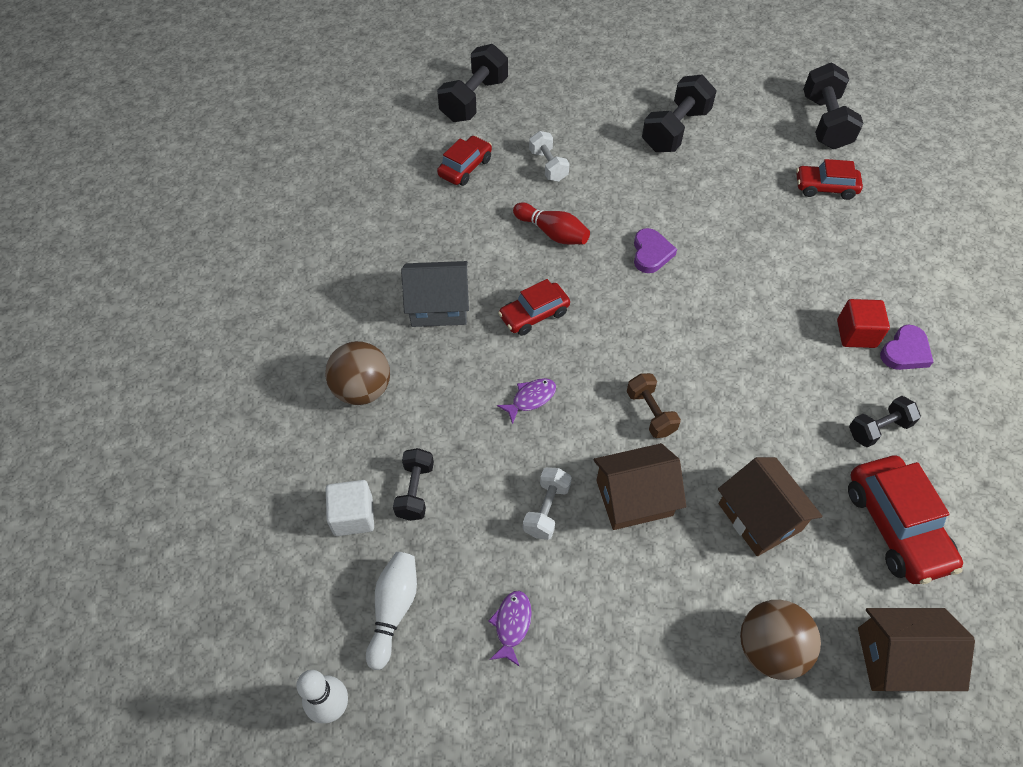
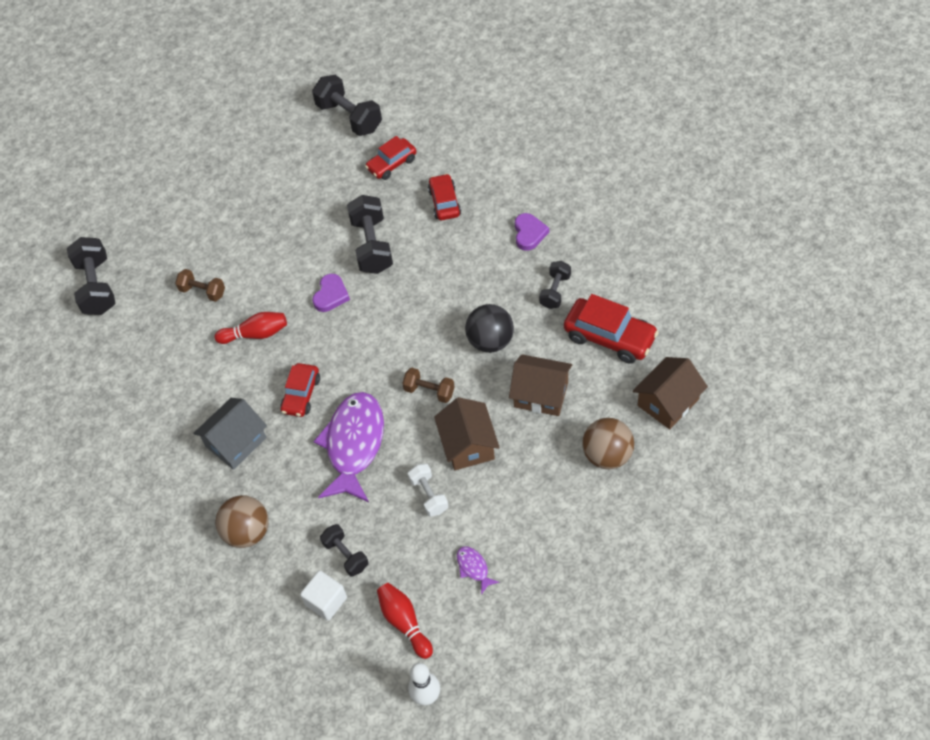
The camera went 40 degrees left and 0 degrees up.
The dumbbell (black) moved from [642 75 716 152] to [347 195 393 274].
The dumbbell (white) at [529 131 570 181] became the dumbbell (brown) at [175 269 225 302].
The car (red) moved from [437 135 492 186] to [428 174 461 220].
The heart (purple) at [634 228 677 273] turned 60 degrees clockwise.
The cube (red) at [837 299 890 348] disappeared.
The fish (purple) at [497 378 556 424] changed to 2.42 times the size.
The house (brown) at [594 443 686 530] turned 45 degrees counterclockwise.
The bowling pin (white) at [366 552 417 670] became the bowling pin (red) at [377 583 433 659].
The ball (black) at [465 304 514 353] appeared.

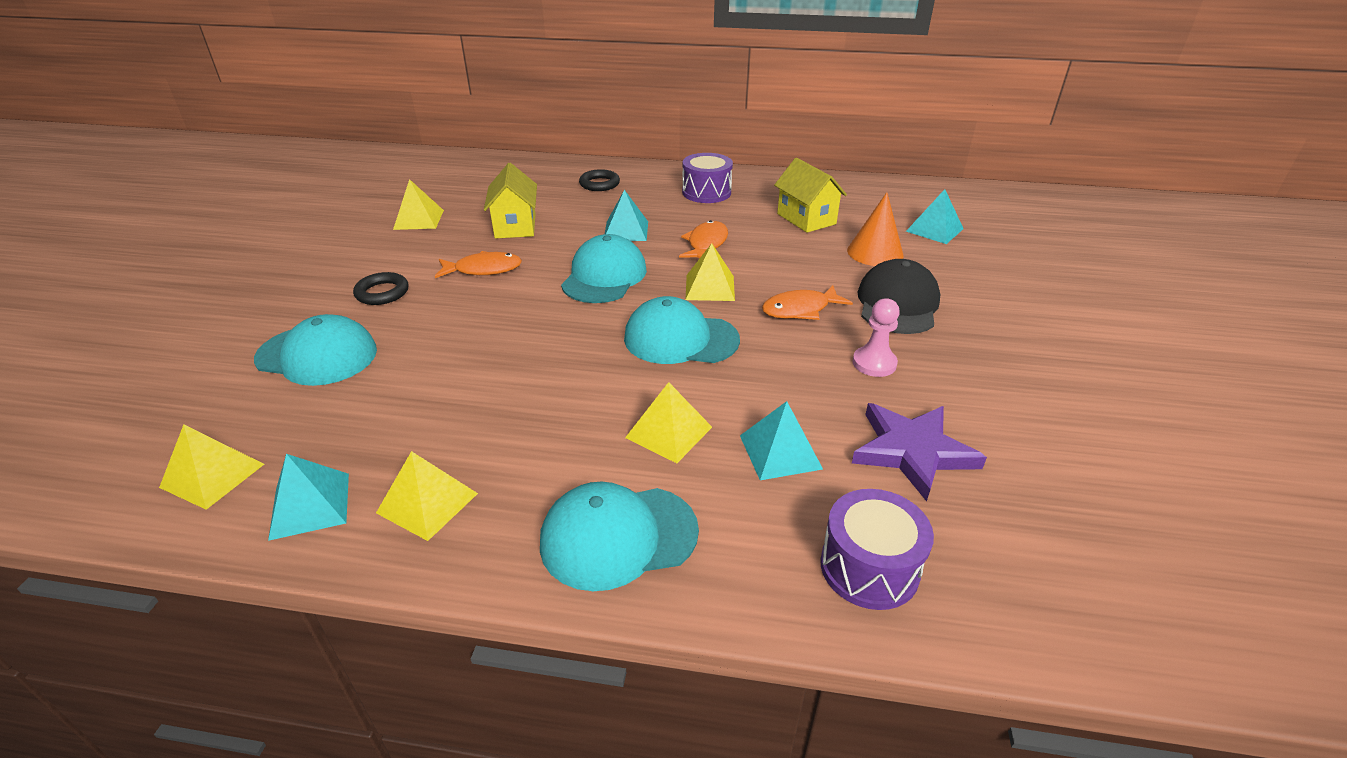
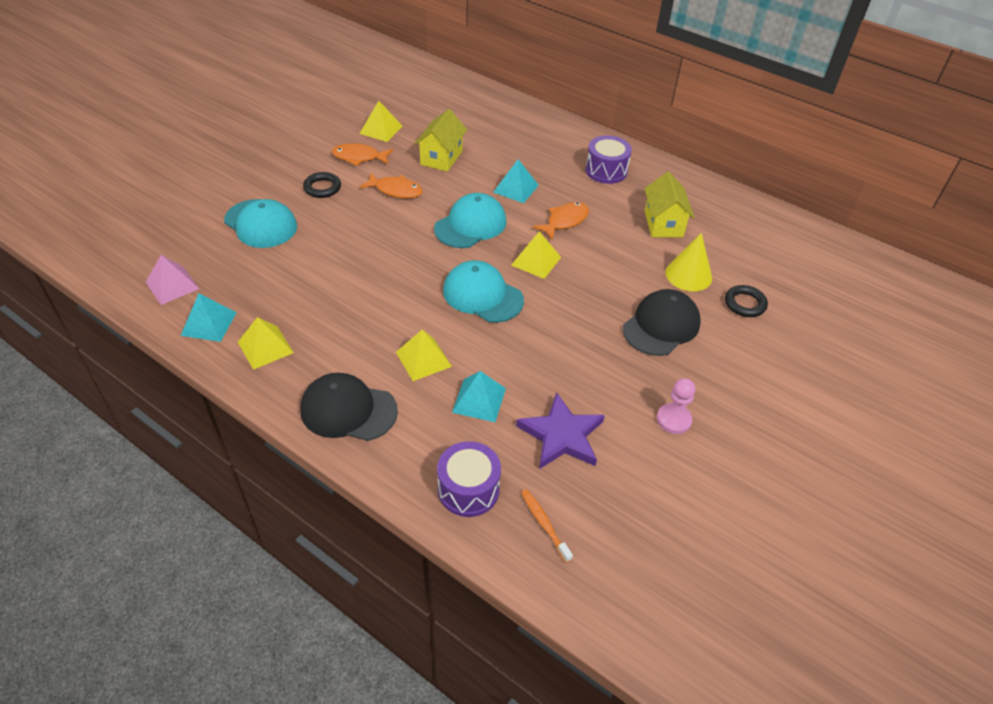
The camera went 25 degrees right and 10 degrees up.
The ring (black) moved from [579 169 620 191] to [725 285 768 317].
The pyramid (turquoise) at [906 189 964 244] disappeared.
The cone (orange) at [847 192 903 266] became the cone (yellow) at [665 233 712 291].
The fish (orange) moved from [762 285 853 320] to [332 143 393 166].
The pawn (pink) moved from [853 298 900 377] to [657 378 695 434].
The pyramid (yellow) at [159 424 264 510] became the pyramid (pink) at [146 255 199 305].
The cap (turquoise) at [540 482 699 591] became the cap (black) at [301 373 398 441].
The toothbrush (orange) at [521 489 573 563] appeared.

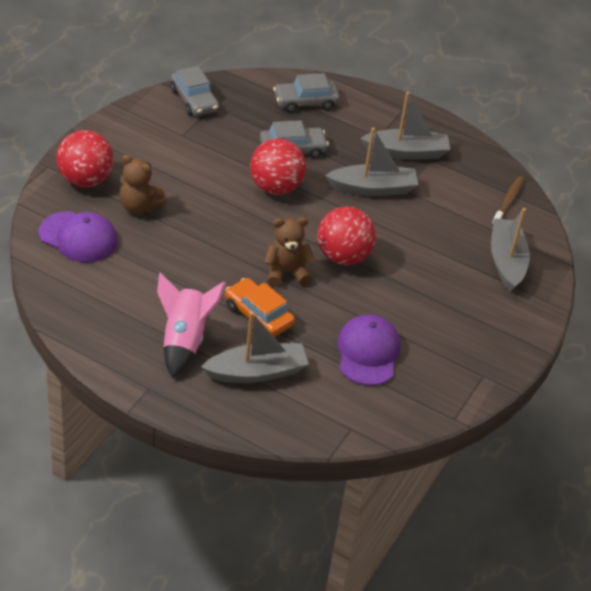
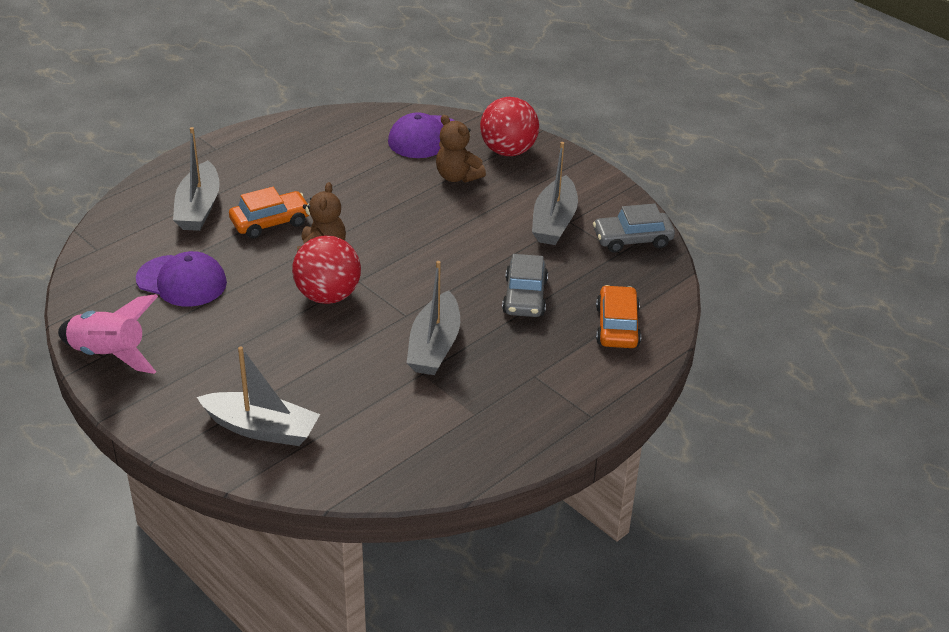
The camera went 110 degrees right and 5 degrees down.
The car (grey) at [273 73 339 113] became the car (orange) at [596 285 641 348].
The boat (grey) moved from [360 92 450 160] to [532 142 578 245].
The ball (red) at [250 138 306 195] disappeared.
The teddy bear (brown) at [119 155 167 214] turned 90 degrees counterclockwise.
The toothbrush (brown) at [492 176 524 225] disappeared.
The rocket (pink) moved from [157 272 226 378] to [58 294 158 374].

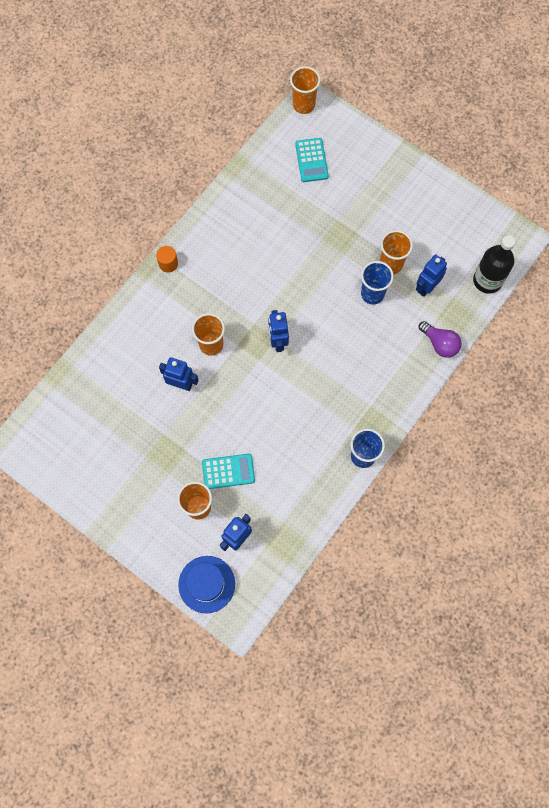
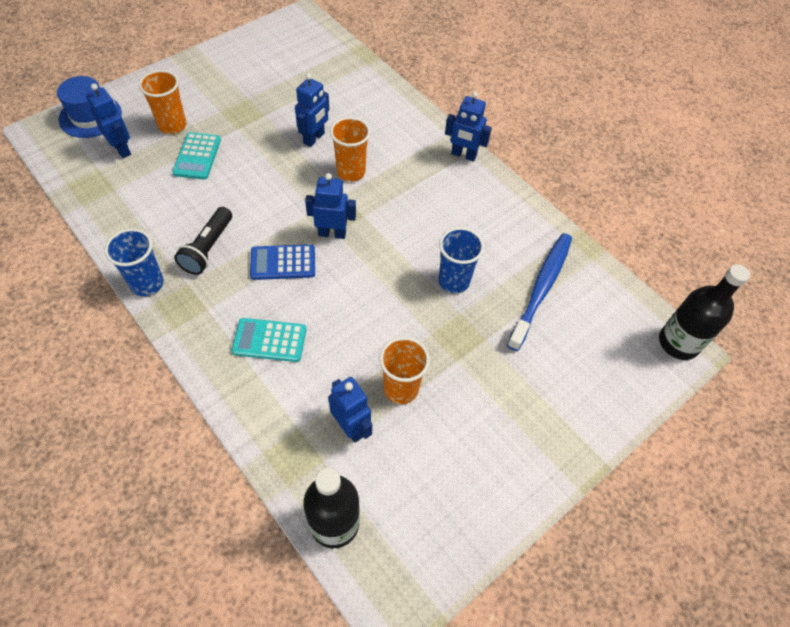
The camera went 100 degrees right and 15 degrees down.
The cup (orange) at [290 66 321 114] was replaced by the bottle (black) at [659 264 750 360].
The calculator (turquoise) moved from [295 138 329 182] to [231 318 306 362].
The cylinder (orange) at [156 246 178 273] was replaced by the robot (blue) at [445 92 492 162].
The cup (blue) moved from [361 261 394 305] to [438 227 484 293].
The light bulb (purple) at [418 321 461 358] disappeared.
The flashlight (black) at [174 207 232 275] appeared.
The toothbrush (blue) at [507 233 572 351] appeared.
The calculator (blue) at [250 244 315 280] appeared.

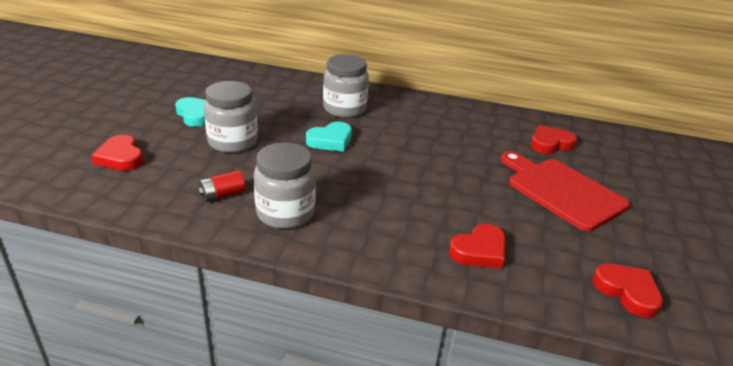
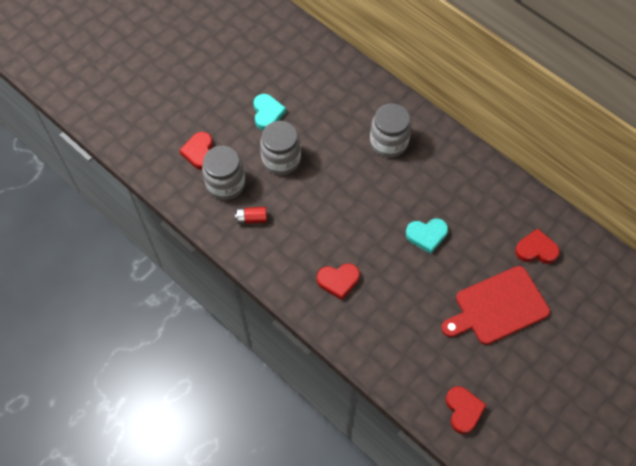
The camera went 30 degrees right and 30 degrees up.
The heart (turquoise) moved from [306 122 352 152] to [406 218 448 254].
The jar (grey) moved from [254 142 316 229] to [202 146 245 200].
The cutting board (red) at [500 151 630 231] turned 105 degrees counterclockwise.
The heart (red) moved from [449 224 505 269] to [317 263 360 300].

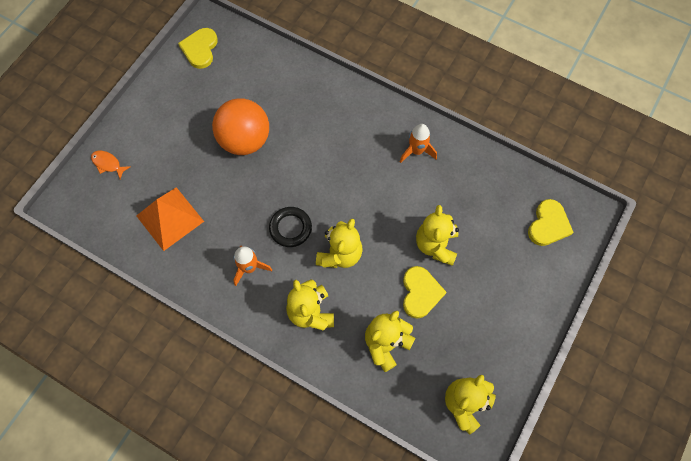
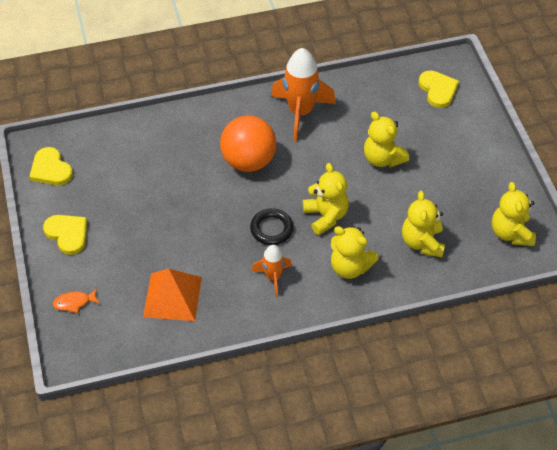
The camera went 45 degrees left and 15 degrees down.
The ball (orange) moved from [212 98 269 155] to [220 116 276 172].
The rocket (orange) at [400 124 437 163] changed to 1.79 times the size.
The heart (yellow) moved from [403 266 447 319] to [43 215 87 255].

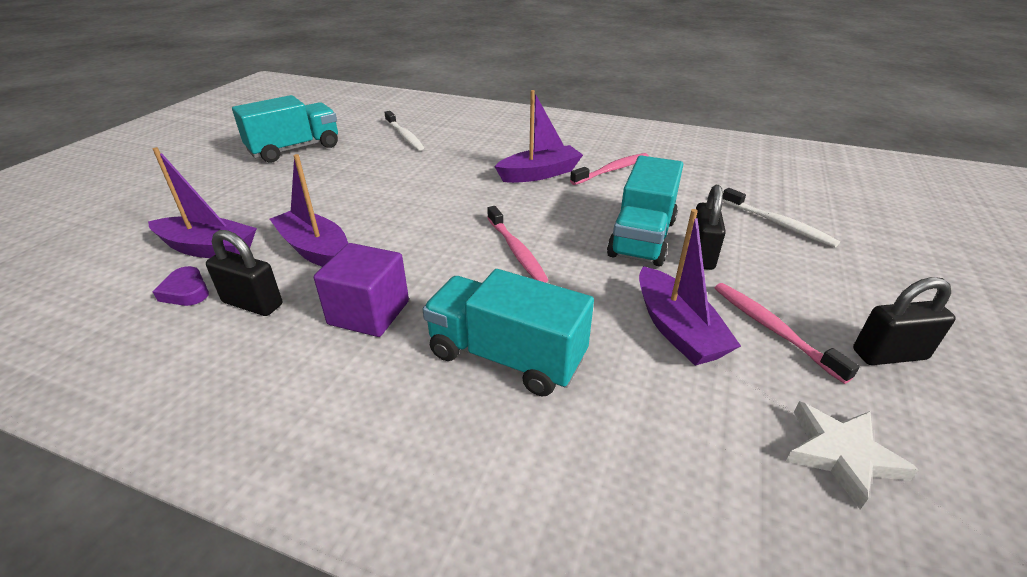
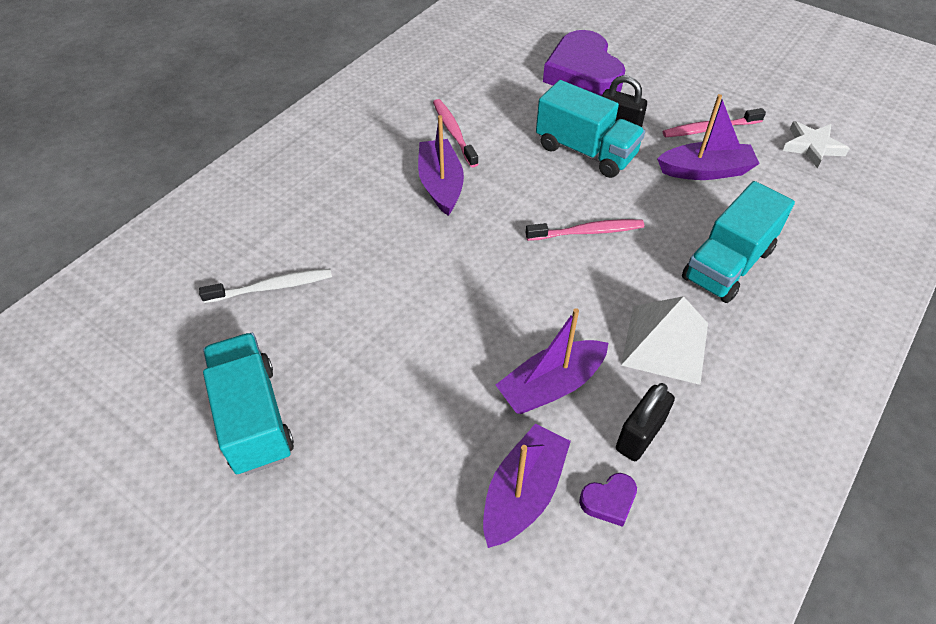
The camera went 75 degrees left and 15 degrees up.
The toothbrush (white) at [723 188 840 248] was replaced by the heart (purple) at [543 30 625 96].
The cube (purple) at [314 243 409 337] was replaced by the pyramid (white) at [621 296 708 385].
The padlock (black) at [853 277 956 365] disappeared.

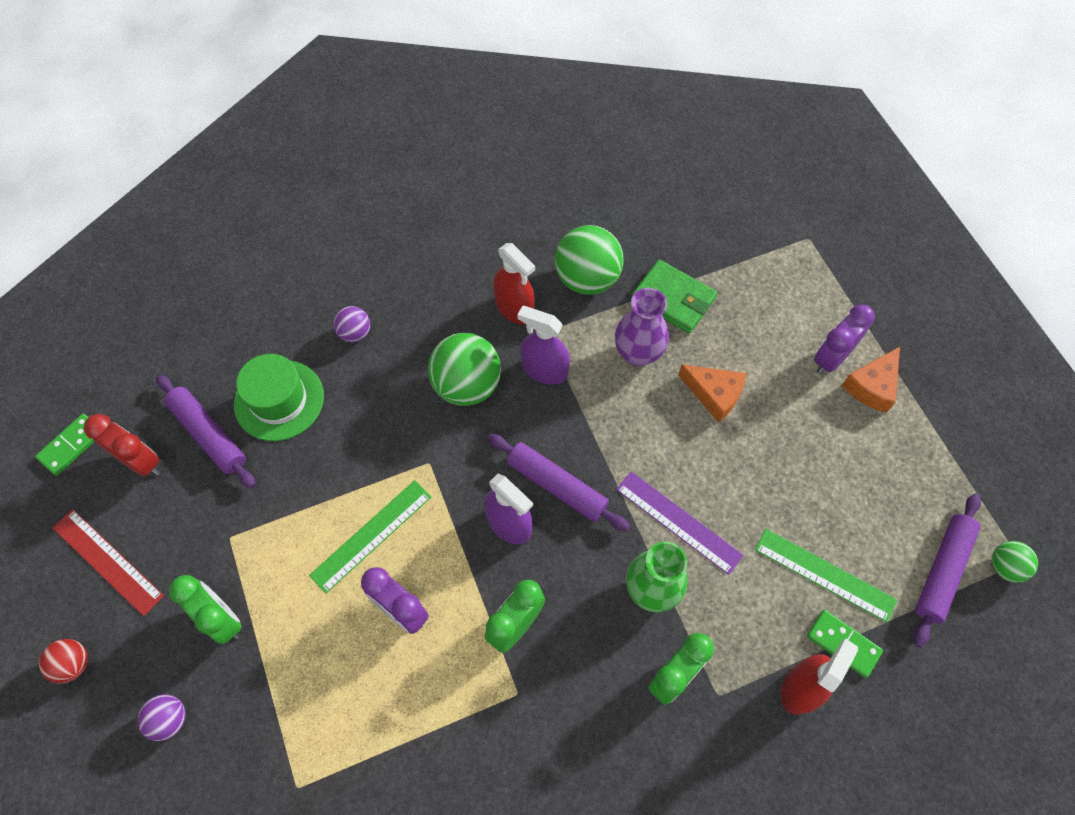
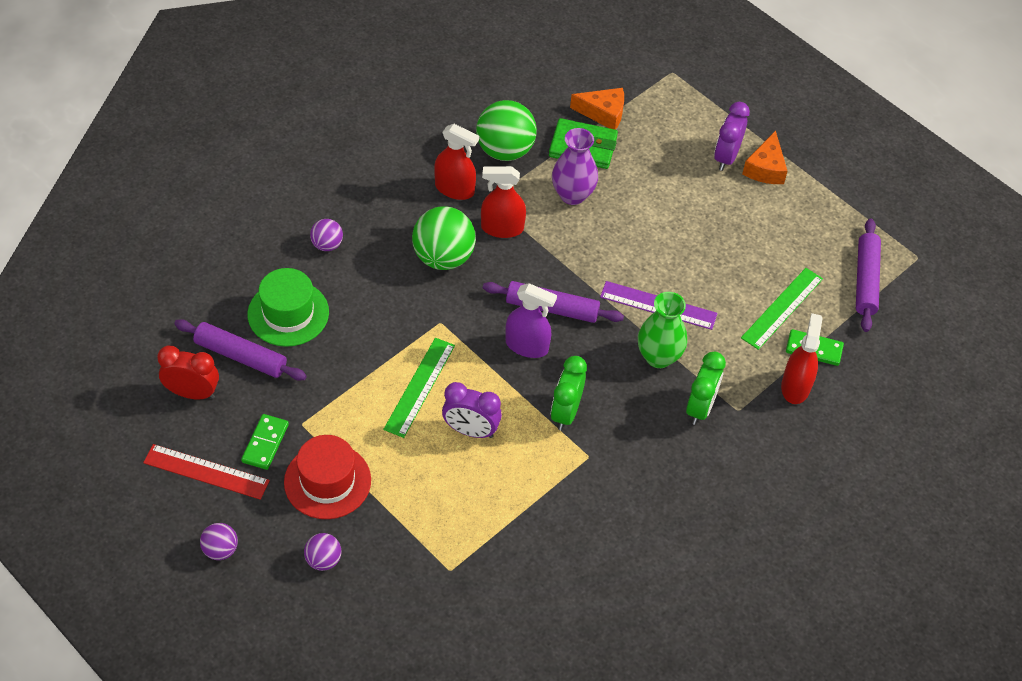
The camera went 25 degrees left and 10 degrees down.
The spray bottle (purple) at [518 306 570 385] became the spray bottle (red) at [481 166 526 238].
The cheese (orange) moved from [678 364 746 423] to [570 88 624 130].
The domino (green) moved from [35 414 94 476] to [241 414 289 470].
The ruler (green) at [755 529 897 623] turned 60 degrees counterclockwise.
The ball (green) at [992 541 1038 582] disappeared.
The clock (green) at [169 575 242 645] was replaced by the hat (red) at [284 435 371 519].
The ball (red) at [39 639 88 684] became the ball (purple) at [200 523 238 560].

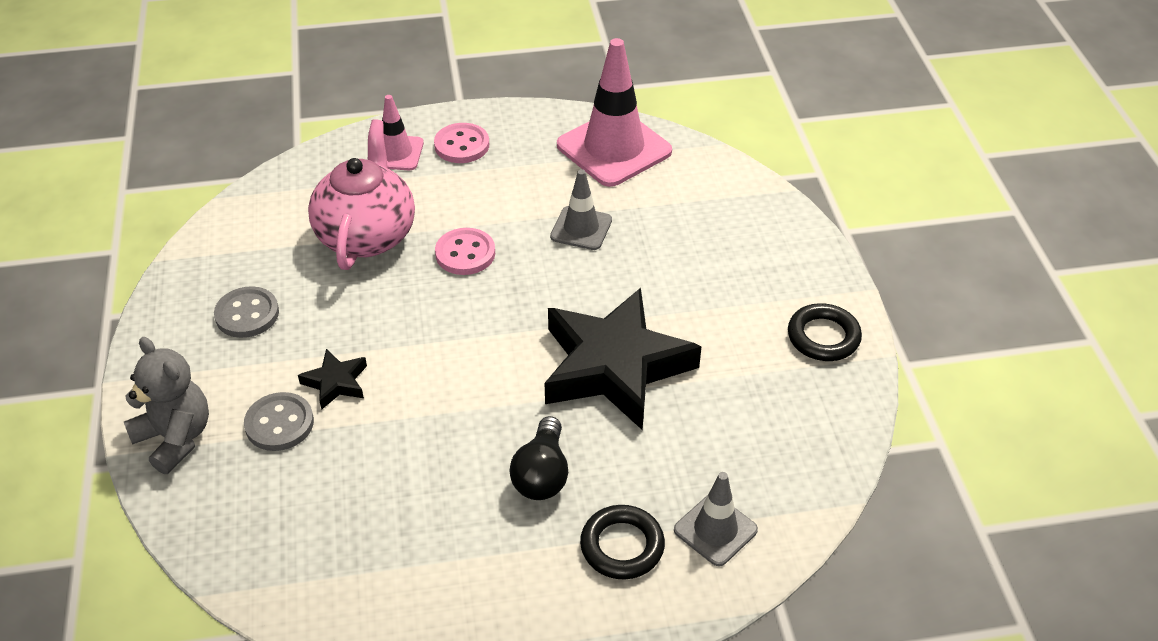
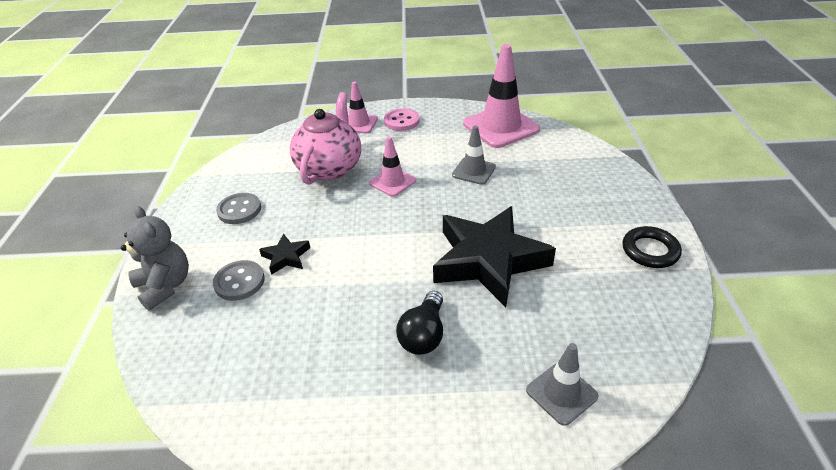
The camera went 10 degrees right and 5 degrees down.
The button (pink) at [435 228 495 275] was replaced by the traffic cone (pink) at [369 136 416 197].
The ring (black) at [580 505 665 579] disappeared.

